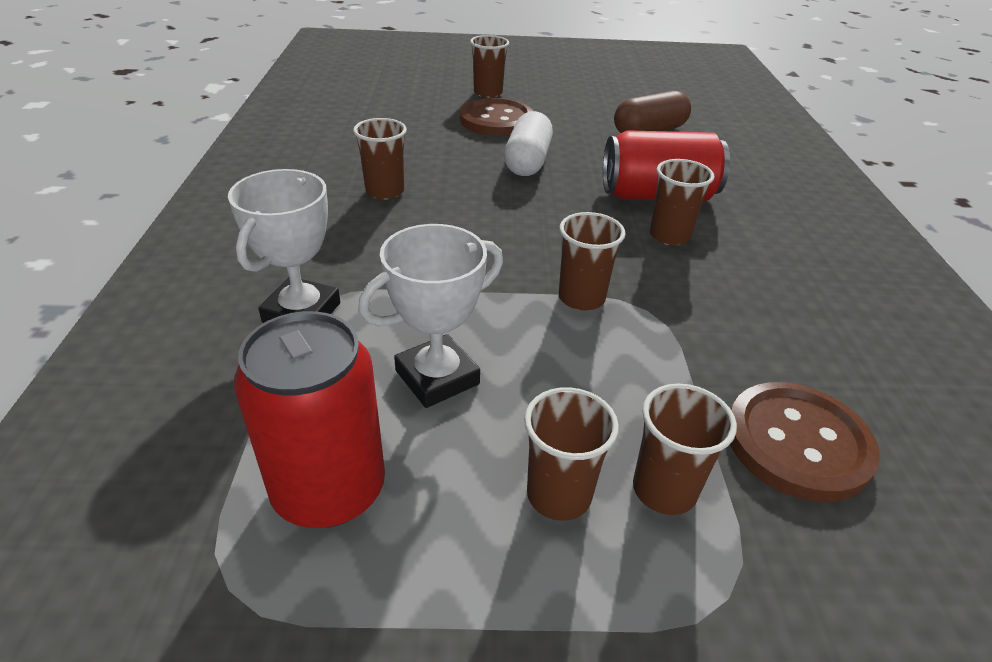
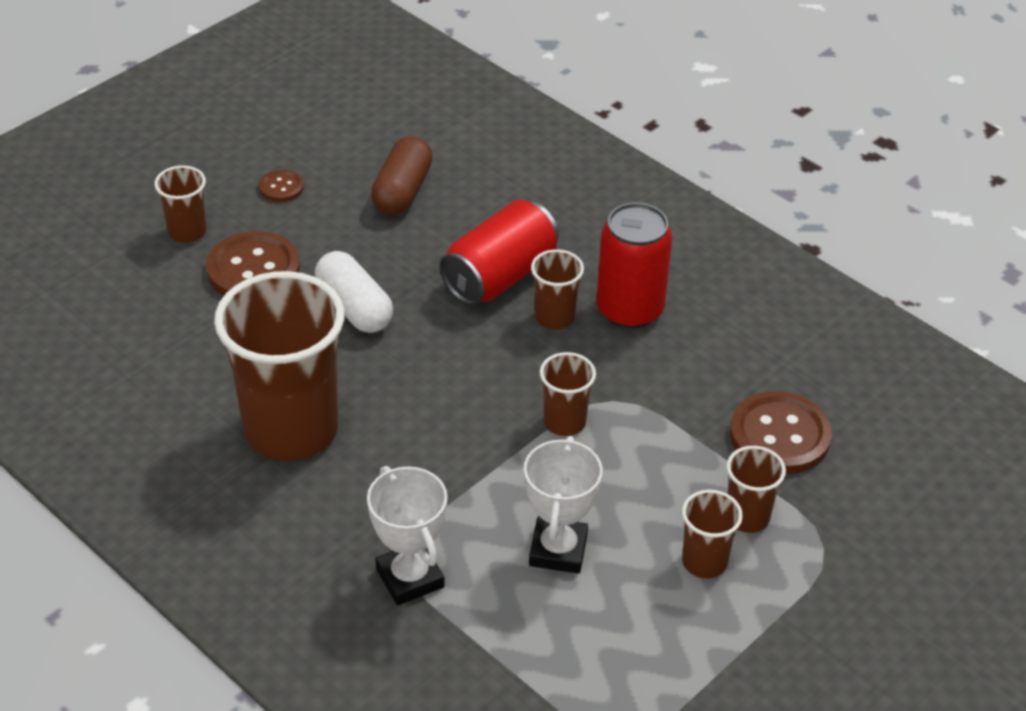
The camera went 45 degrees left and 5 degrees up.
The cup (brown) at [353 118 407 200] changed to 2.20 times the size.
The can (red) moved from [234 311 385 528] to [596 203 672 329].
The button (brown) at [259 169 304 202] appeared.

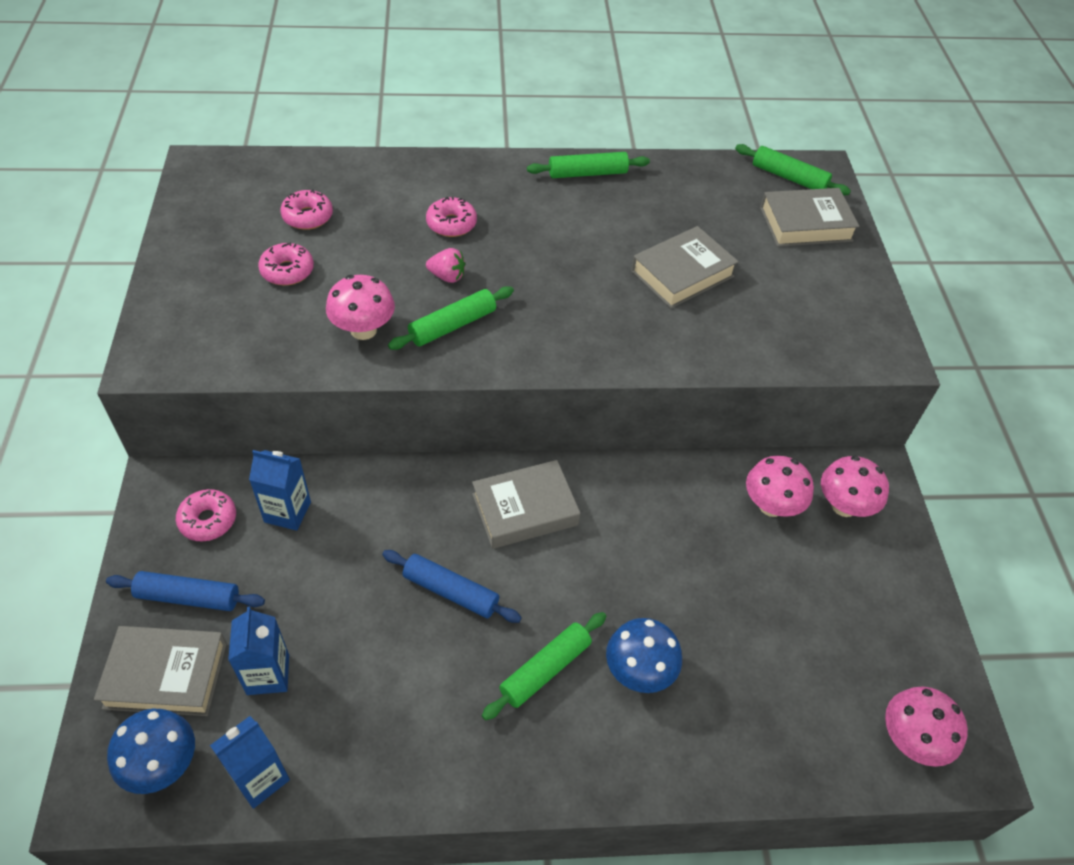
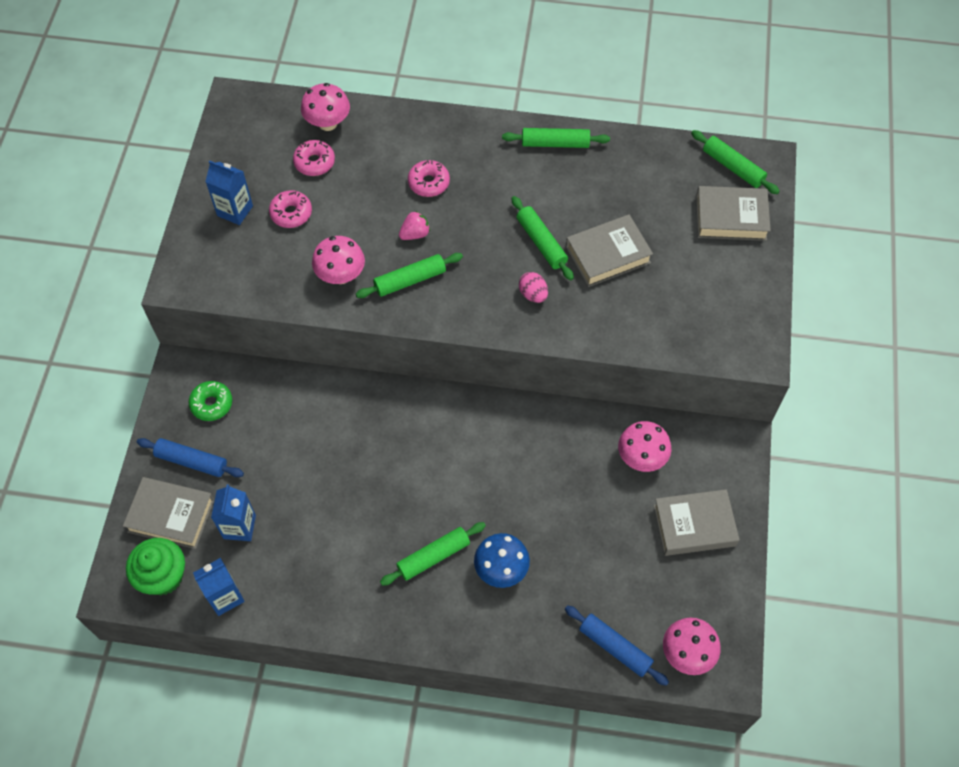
The camera went 15 degrees right and 10 degrees up.
The strawberry (pink) at [426 248 465 283] turned 60 degrees counterclockwise.
The carton (blue) moved from [249 450 311 531] to [205 160 253 225].
The mushroom (pink) moved from [821 456 889 517] to [301 83 350 131].
The book (grey) moved from [472 460 580 549] to [653 489 740 556].
The donut (pink) at [176 489 236 542] became the donut (green) at [188 381 232 421].
The rolling pin (blue) moved from [382 550 522 623] to [565 605 669 686].
The mushroom (blue) at [107 709 195 794] was replaced by the cupcake (green) at [126 538 185 595].
The rolling pin (green) at [511 196 574 280] appeared.
The egg (pink) at [519 272 548 303] appeared.

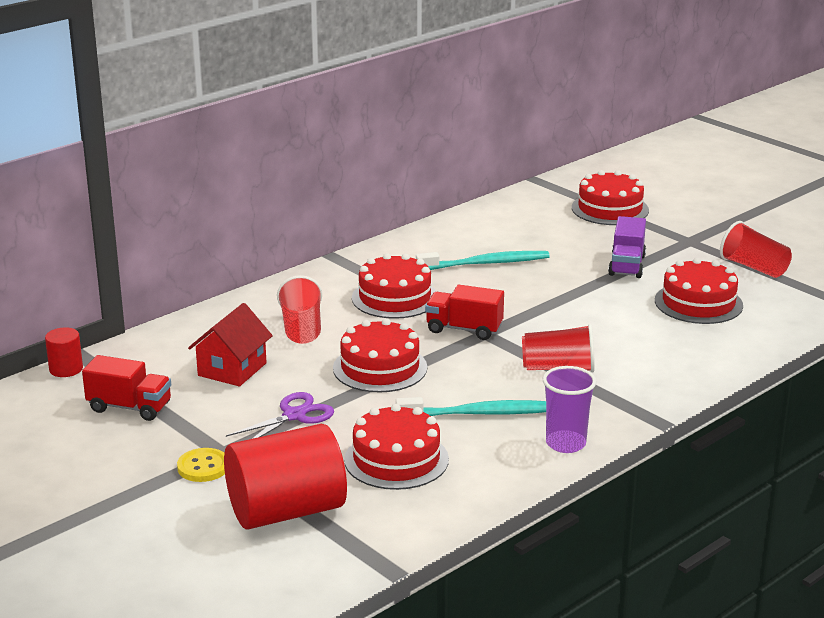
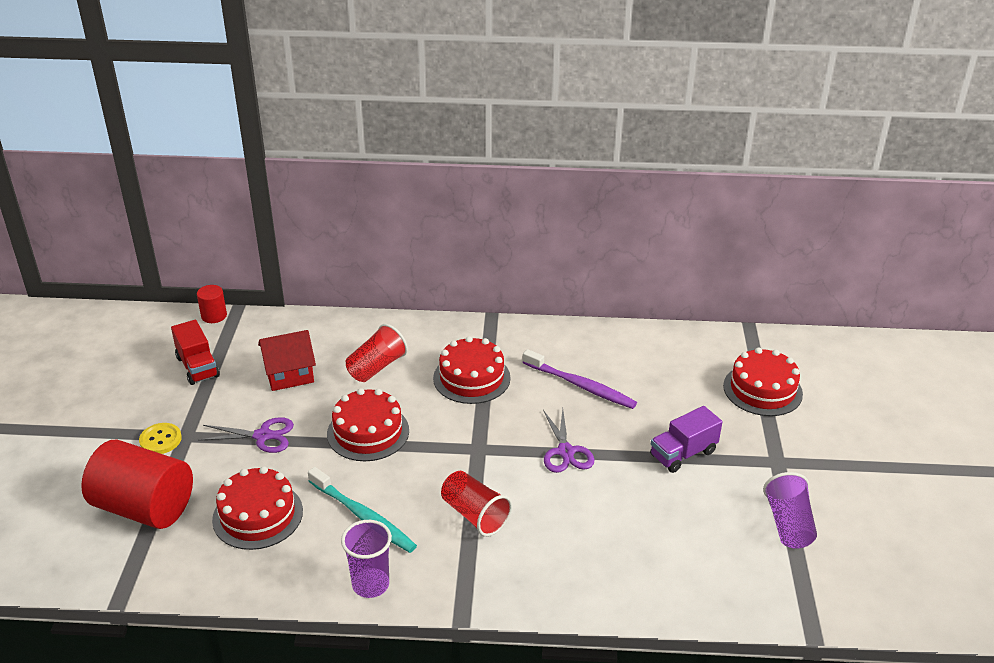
The camera went 45 degrees right and 10 degrees up.
The cup (red) at [720 221 792 278] became the cup (purple) at [763 472 817 549].
The toothbrush (turquoise) at [416 251 550 270] became the toothbrush (purple) at [523 349 637 409].
The cake (red) at [655 258 743 324] disappeared.
The truck (red) at [425 285 504 340] disappeared.
The scissors (purple) at [543 409 594 473] appeared.

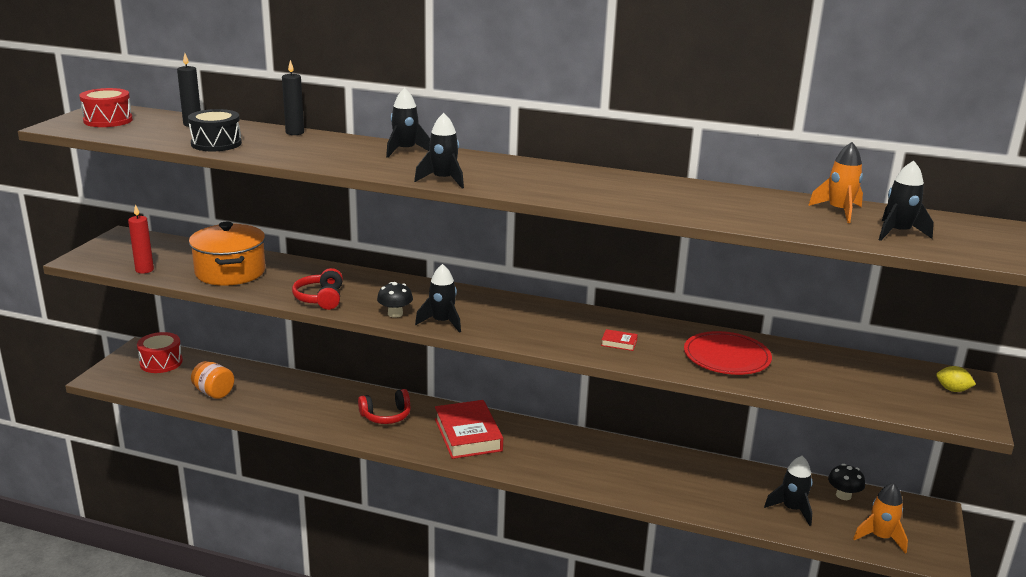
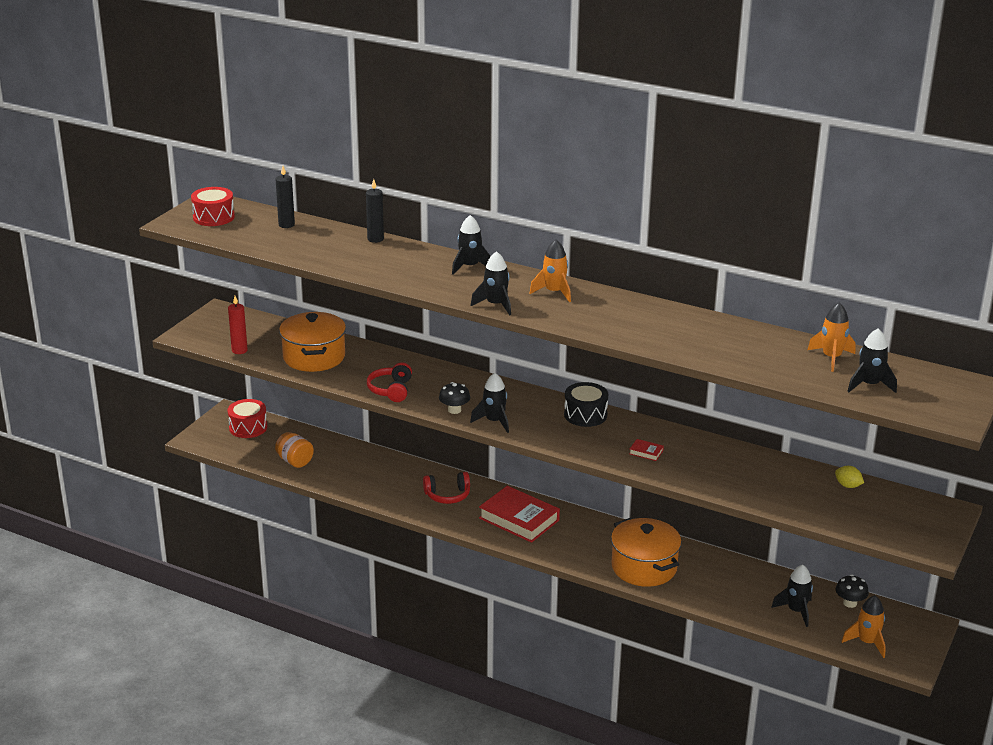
The camera went 10 degrees right and 5 degrees up.
The drum (black) moved from [188 109 242 151] to [564 382 608 427].
The plate (red) at [684 331 772 375] disappeared.
The lemon (yellow) moved from [936 366 976 392] to [835 466 864 488].
The book (red) at [435 400 503 459] turned 45 degrees counterclockwise.
The rocket (orange) at [529 240 571 302] appeared.
The pot (orange) at [611 518 682 587] appeared.

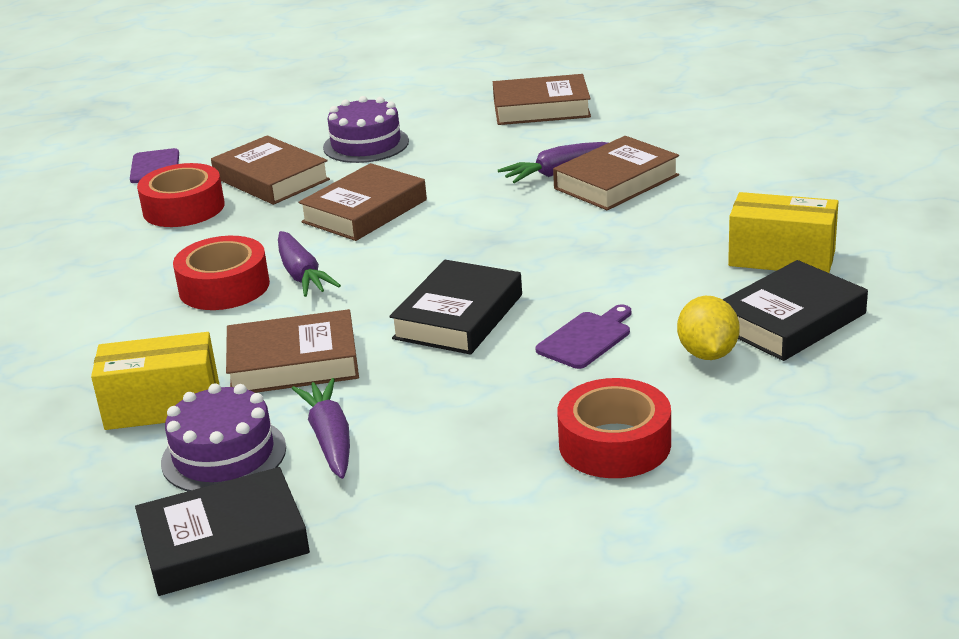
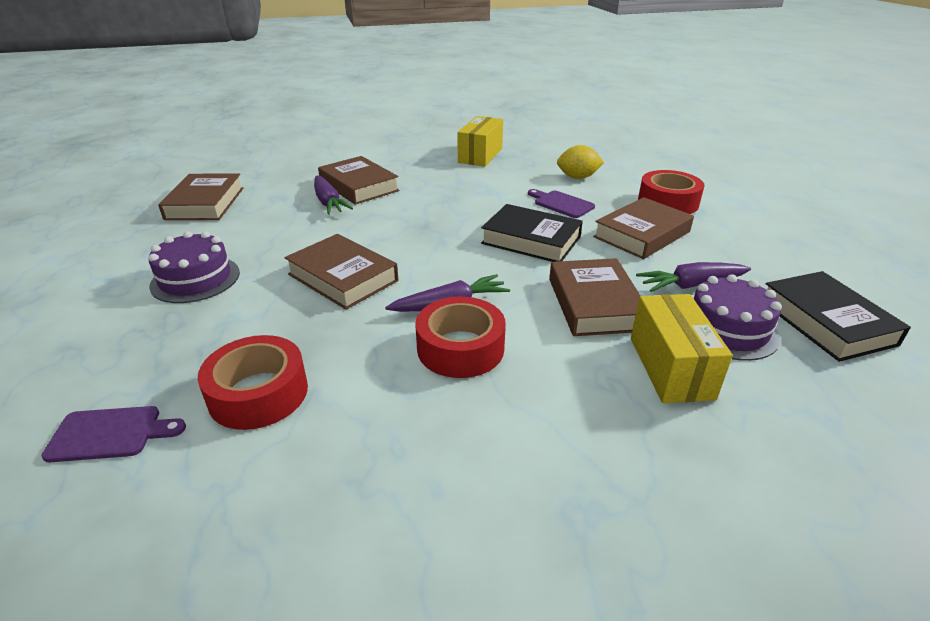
The camera went 90 degrees left and 5 degrees up.
The book (brown) moved from [211 135 330 205] to [593 197 694 259].
The book (black) at [722 260 868 361] disappeared.

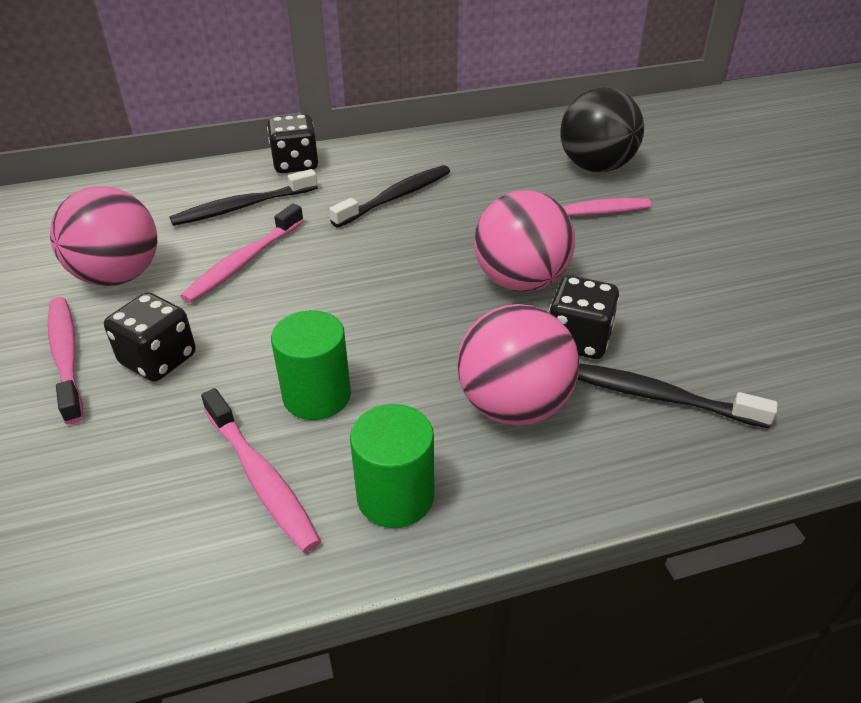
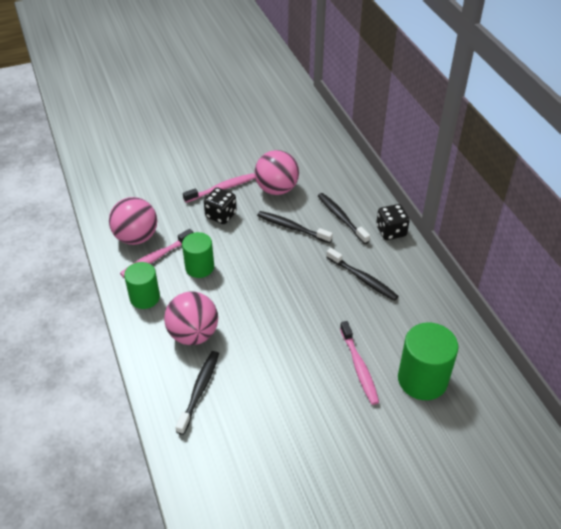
The camera went 85 degrees right and 5 degrees up.
The ball (black) at [560 87 644 172] was replaced by the cylinder (green) at [398 322 458 400].
The ball (pink) moved from [474 190 575 292] to [109 197 157 245].
The toothbrush (pink) at [180 204 304 303] became the toothbrush (black) at [257 211 333 243].
The dice (black) at [549 276 619 359] disappeared.

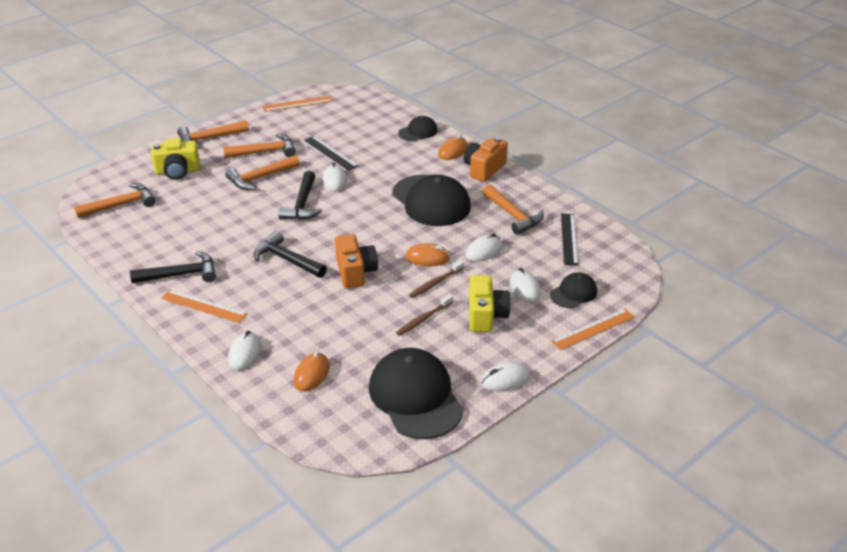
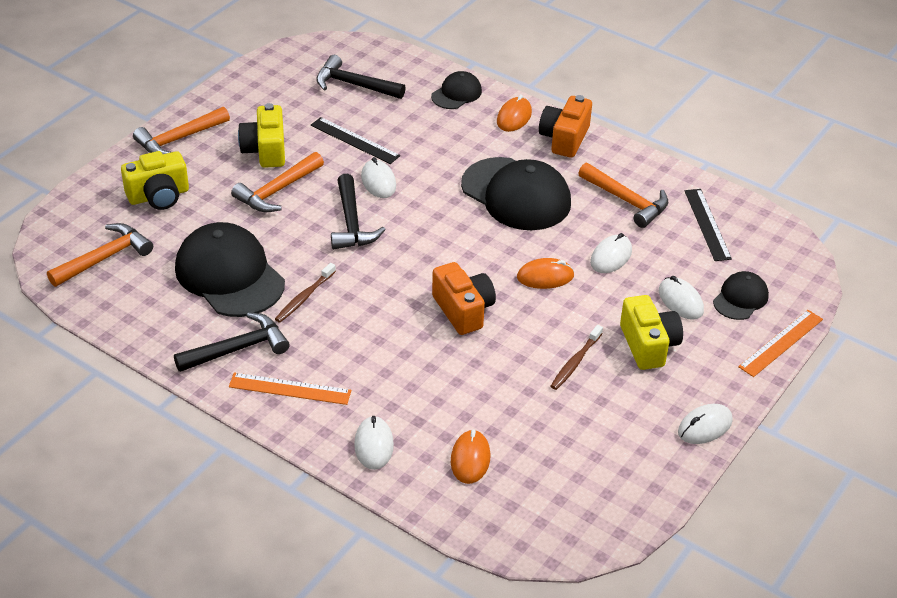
The camera went 15 degrees left and 5 degrees up.
The ruler (orange) at [262 96 333 112] disappeared.
The hammer (orange) at [223 133 296 158] was replaced by the camera (yellow) at [238 103 285 168].
The hammer (black) moved from [254 231 327 278] to [316 55 406 99].
The toothbrush (brown) moved from [409 260 464 298] to [275 263 336 323].
The cap (black) moved from [369 348 464 439] to [175 222 285 317].

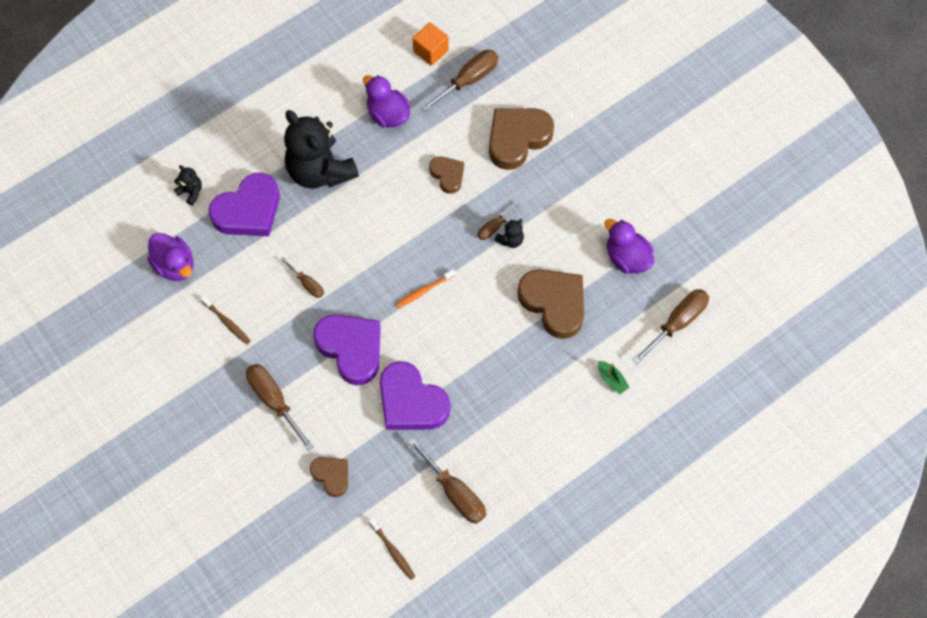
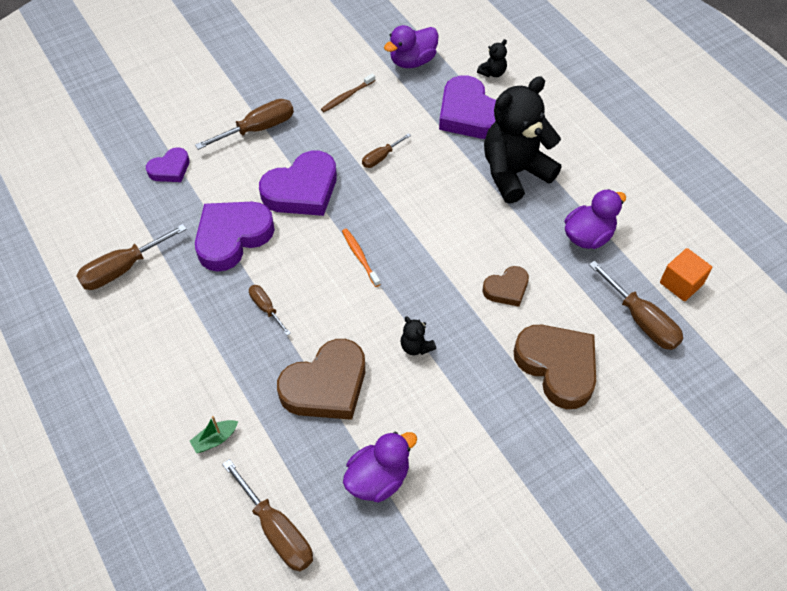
The camera went 95 degrees right and 10 degrees down.
The screwdriver (brown) moved from [477 202 523 240] to [249 285 291 335].
The heart (brown) at [310 457 348 497] became the heart (purple) at [146 148 190 182].
The toothbrush (brown) at [369 518 415 580] disappeared.

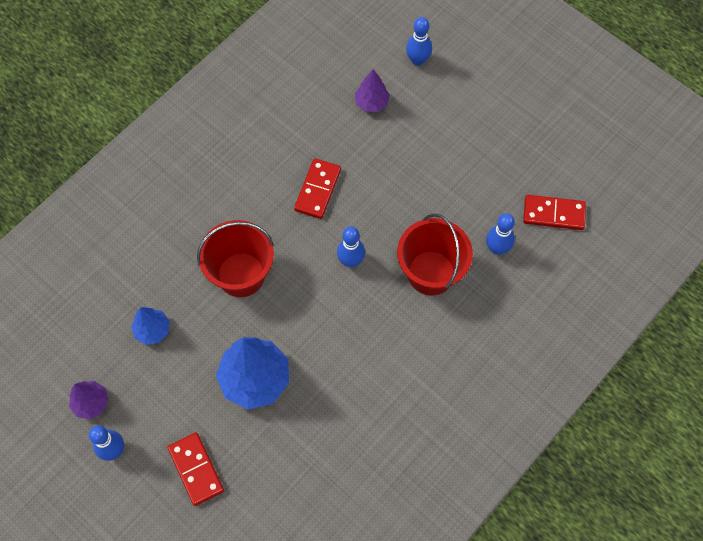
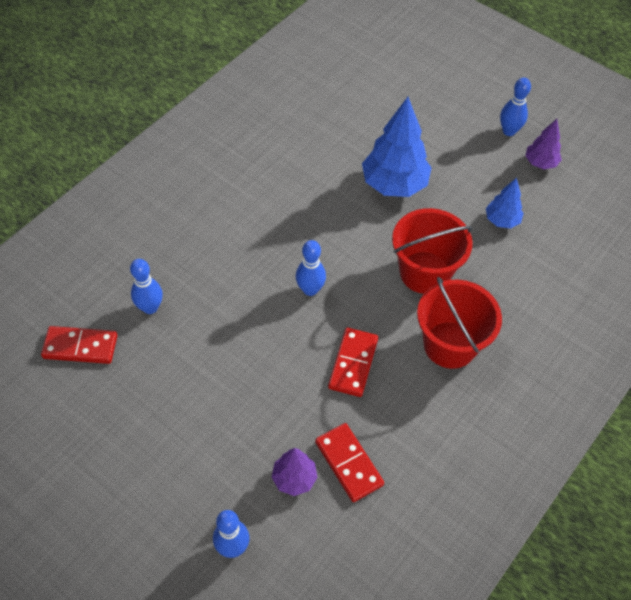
The camera went 175 degrees right and 10 degrees down.
The bucket (red) moved from [397 214 473 295] to [417 277 502 369].
The domino (red) moved from [168 432 224 506] to [315 423 384 502].

